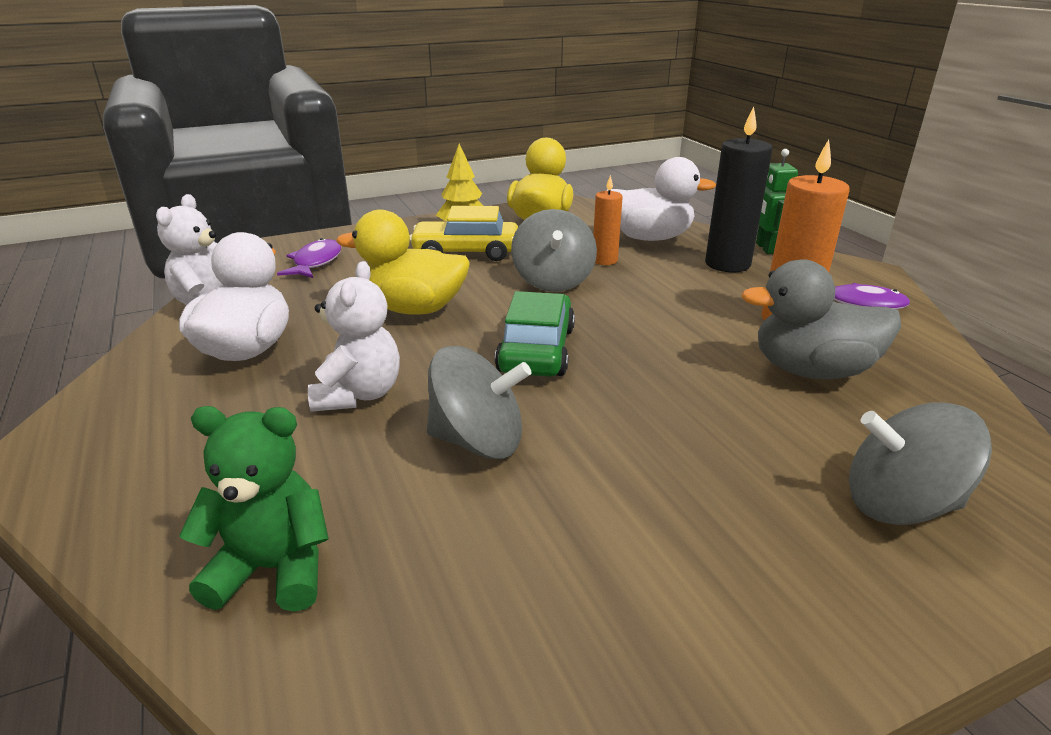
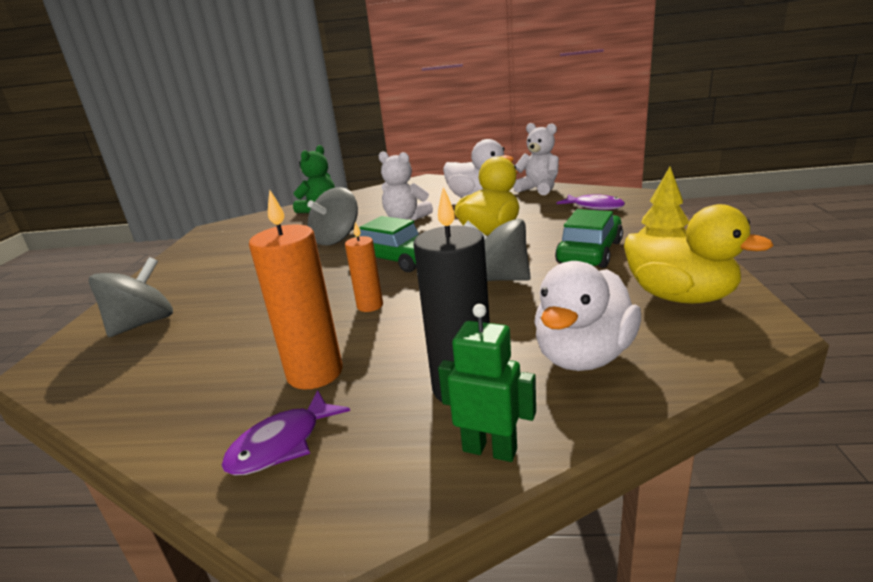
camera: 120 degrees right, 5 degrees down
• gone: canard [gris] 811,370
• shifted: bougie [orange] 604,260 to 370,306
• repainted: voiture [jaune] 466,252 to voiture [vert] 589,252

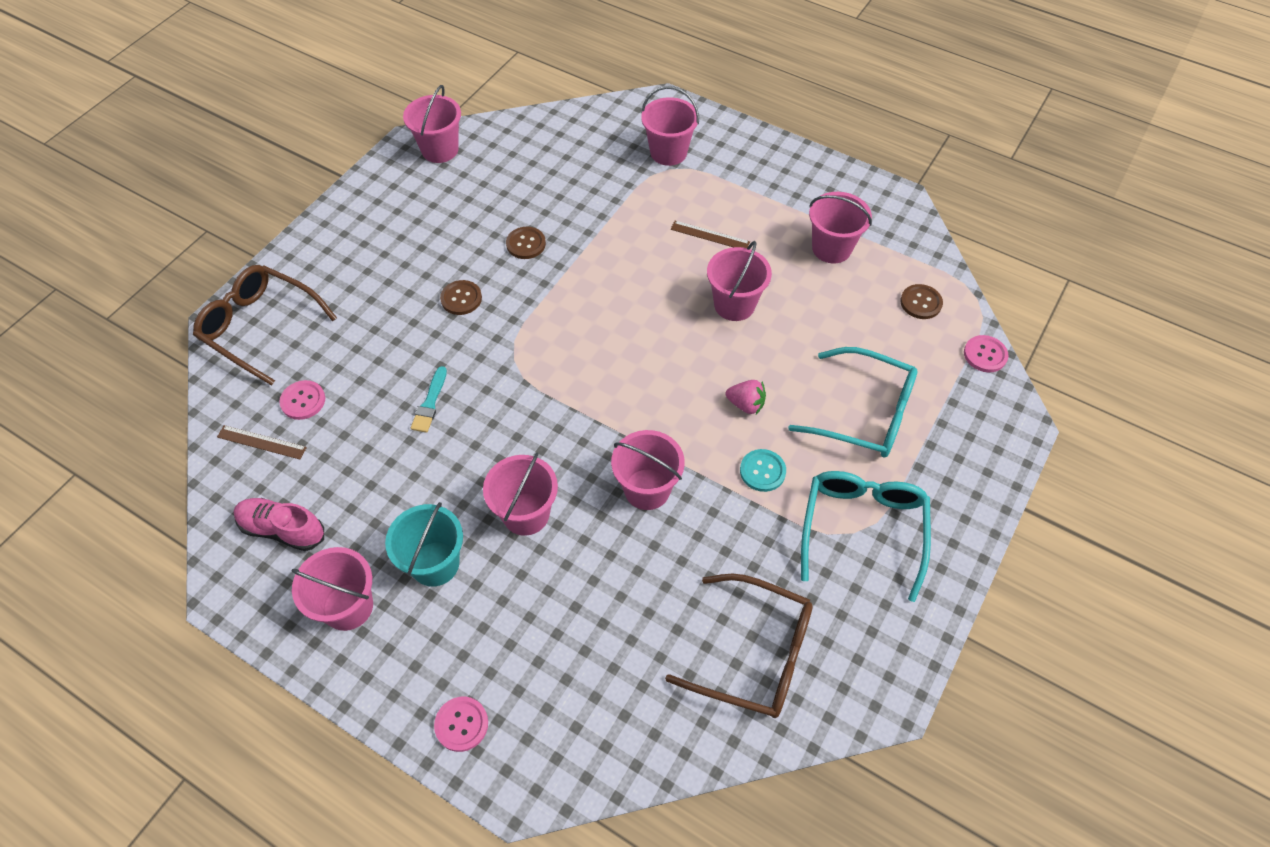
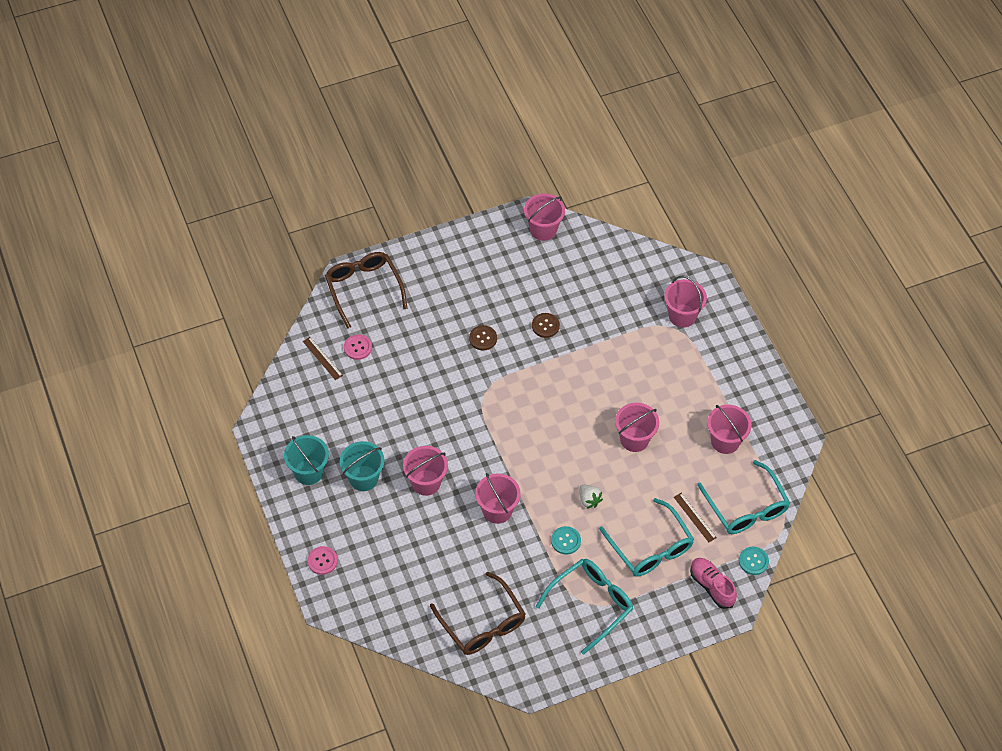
camera: 35 degrees right, 0 degrees up
• gone: pinceau [turquoise] 430,403
• shifted: chaussure [rose] 282,529 to 712,586
• shifted: règle [marron] 710,236 to 694,517
• swapped: bouton [marron] 921,303 to lunettes [turquoise] 746,508
• repainted: seau [rose] 348,606 to seau [turquoise] 308,472
• repainted: fraise [rose] 746,404 to fraise [blanc] 589,500
• repainted: bouton [rose] 985,355 to bouton [turquoise] 753,561

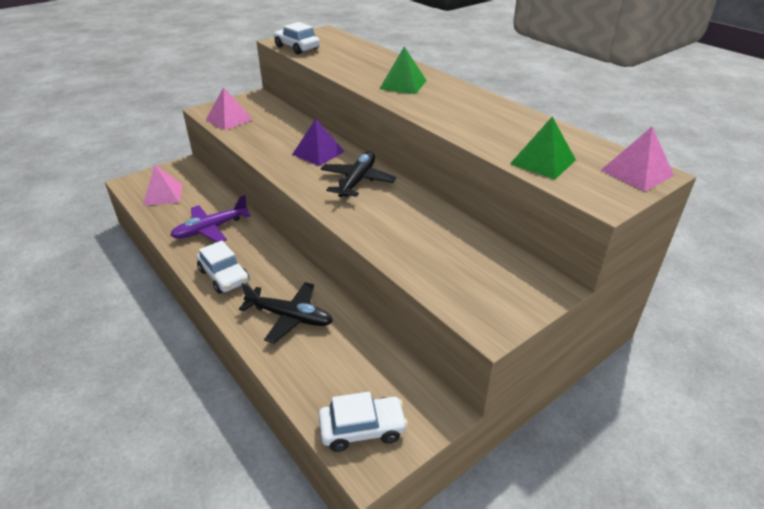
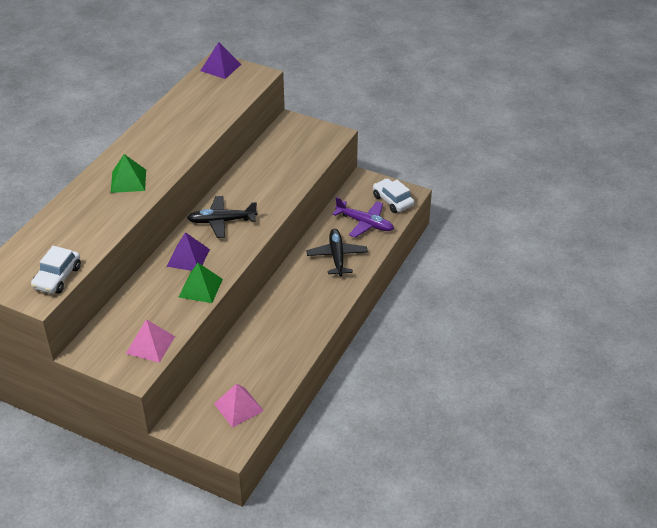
camera: 115 degrees left, 5 degrees up
• gone: voiture [blanc] 224,276
• shifted: avion [violet] 211,229 to 364,223
• shifted: pyramide [vert] 543,162 to 200,288
• repainted: pyramide [rose] 637,173 to pyramide [violet] 220,67

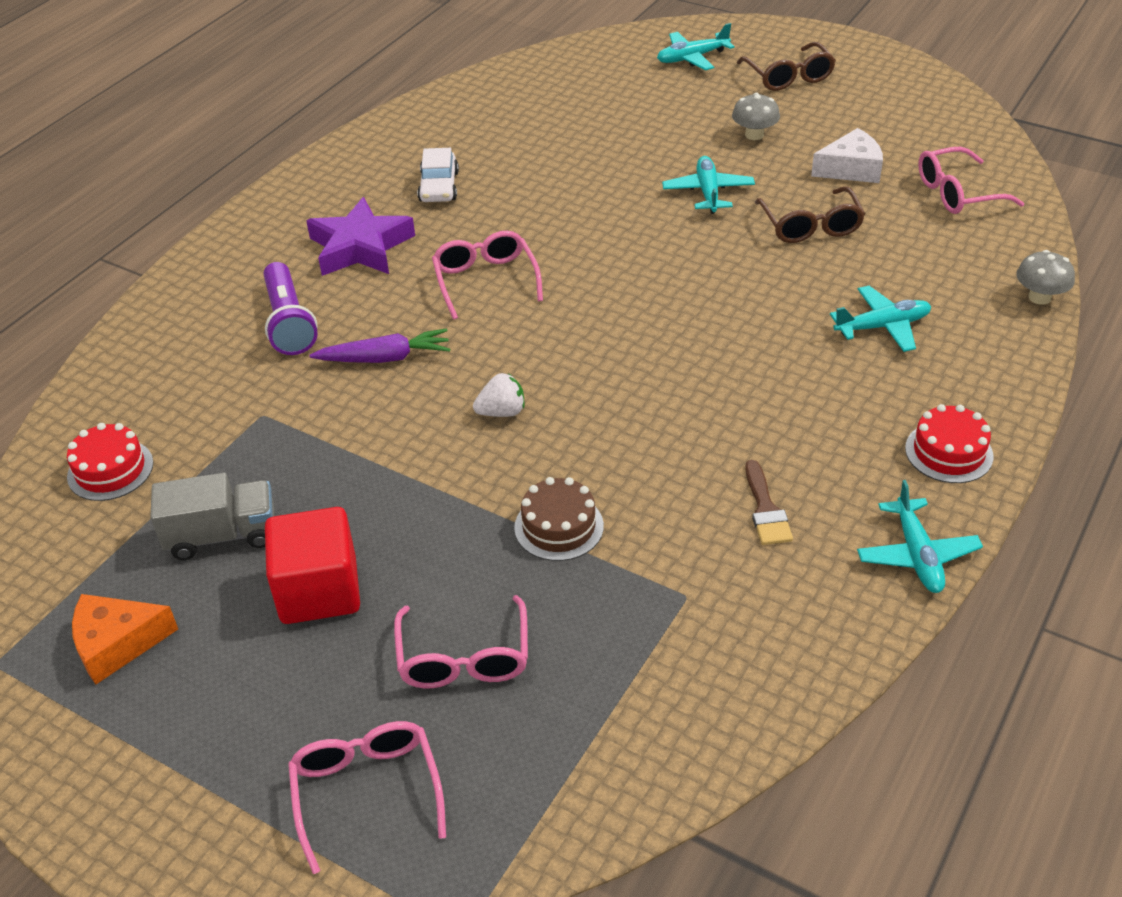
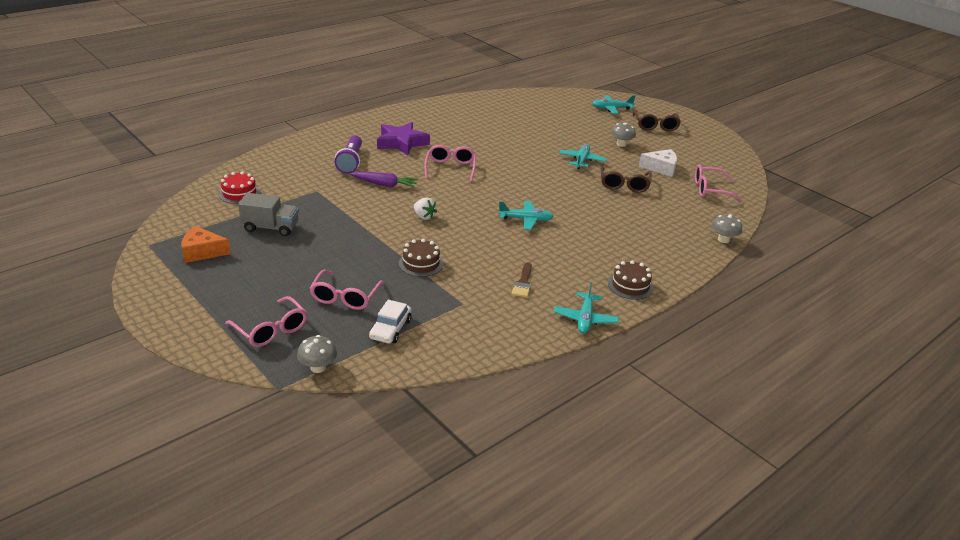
camera: 15 degrees right, 10 degrees down
• gone: cube [rouge] 319,591
• new: champignon [gris] 318,367
• shifted: voiture [blanc] 439,187 to 390,329
• shifted: avion [turquoise] 882,326 to 526,220
• repainted: gâteau [rouge] 948,452 to gâteau [marron] 630,286
• rotated: lunettes [rose] 366,791 = 271,330 135 degrees clockwise
• rotated: fraise [blanc] 502,412 = 424,217 45 degrees clockwise

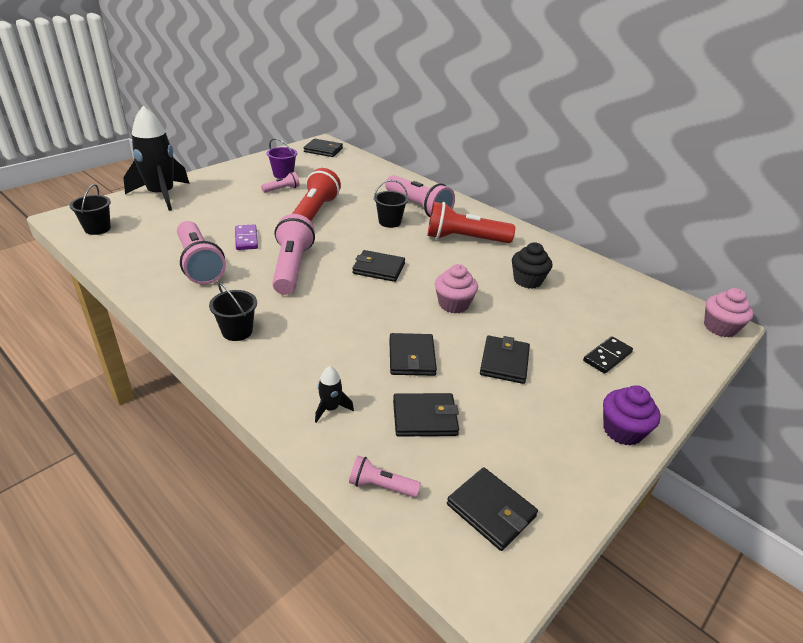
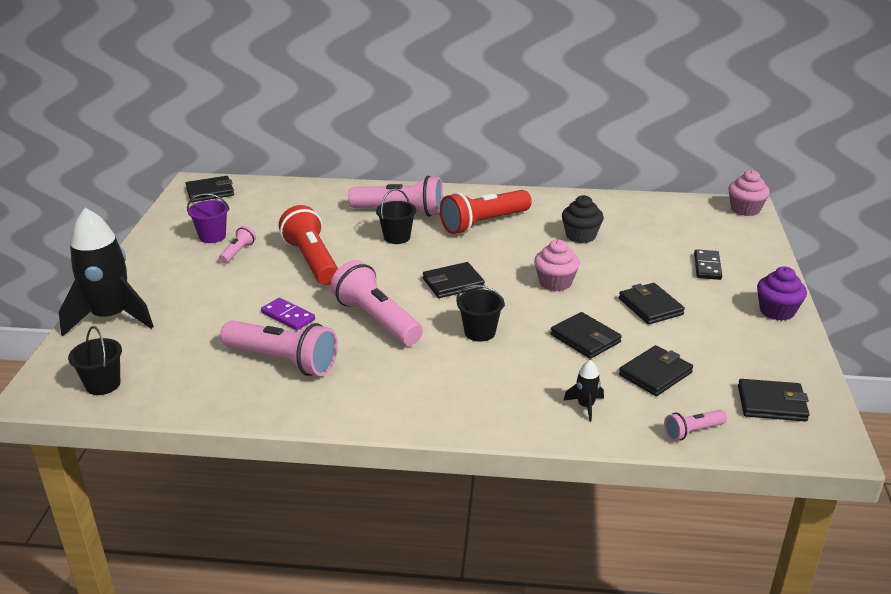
camera: 35 degrees left, 5 degrees down
• shifted: seau [noir] 237,331 to 480,332

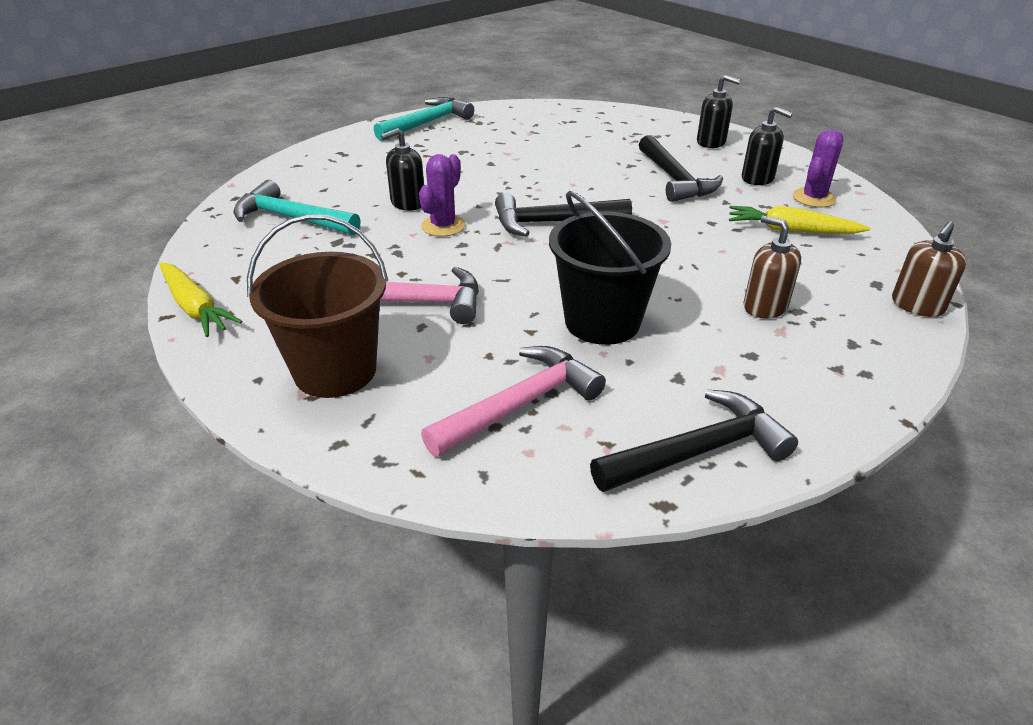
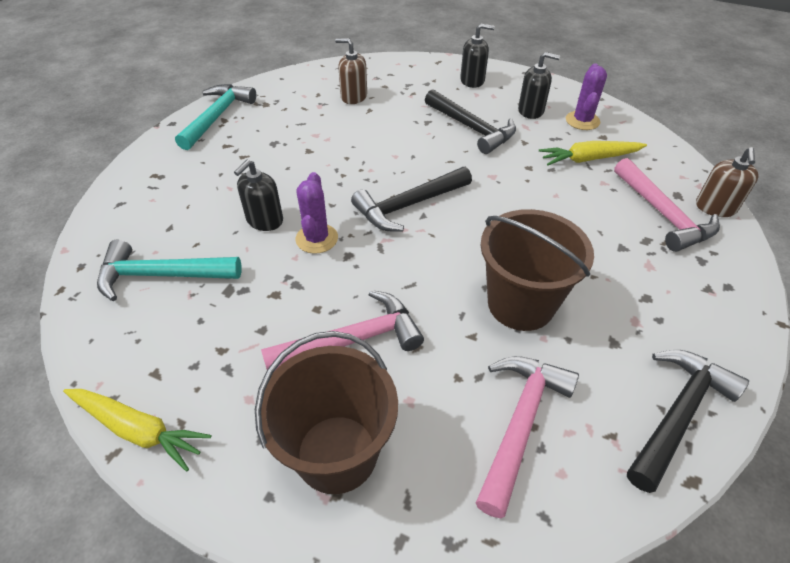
camera: 25 degrees left, 10 degrees up
• new: marteau [rose] 663,214
• shifted: distributeur de savon [marron] 765,306 to 354,97
• repainted: seau [noir] 602,322 to seau [marron] 520,304

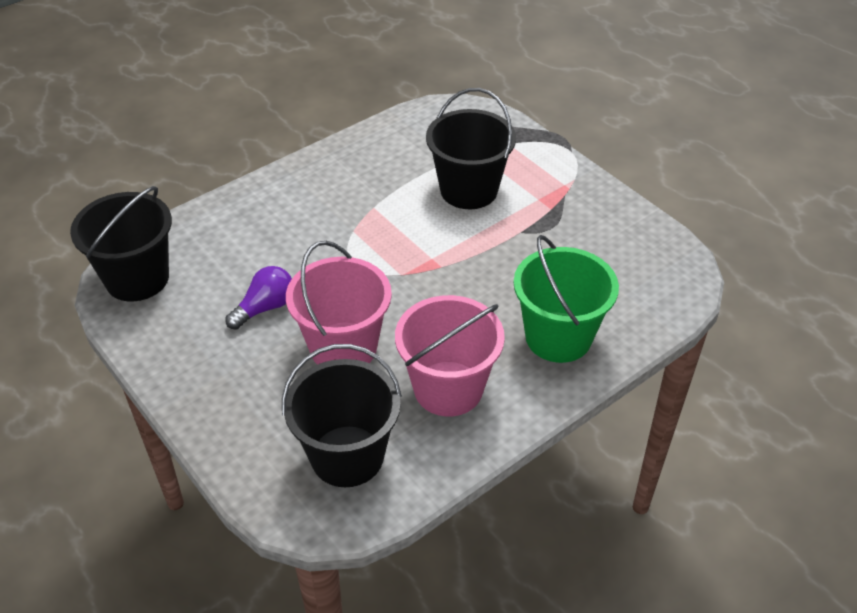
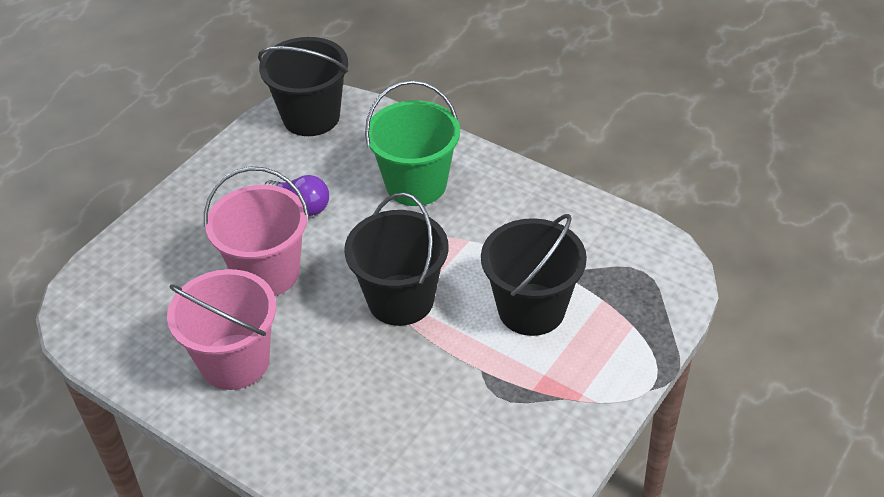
camera: 75 degrees right, 0 degrees up
• shifted: seau [noir] 347,456 to 400,300
• shifted: seau [vert] 558,337 to 416,184

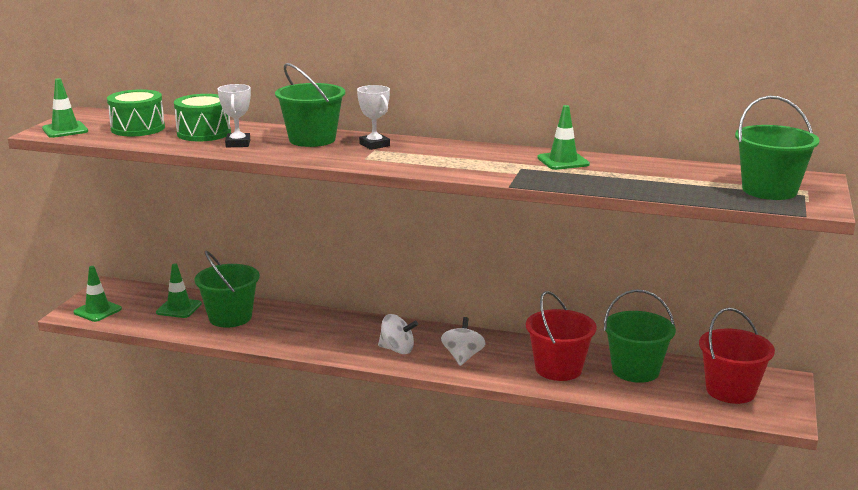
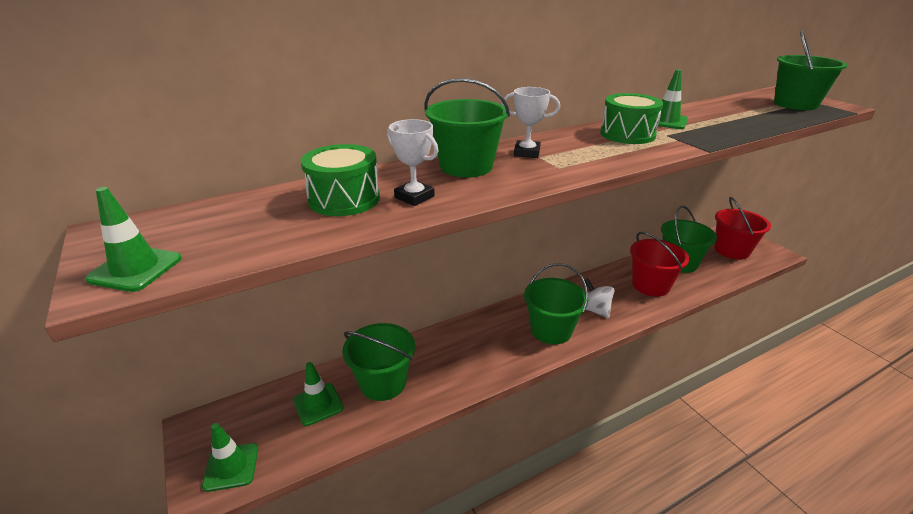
camera: 45 degrees left, 10 degrees up
• shifted: tambour [vert] 138,128 to 627,134
• swapped: toupie [blanc] 397,350 to seau [vert] 551,330

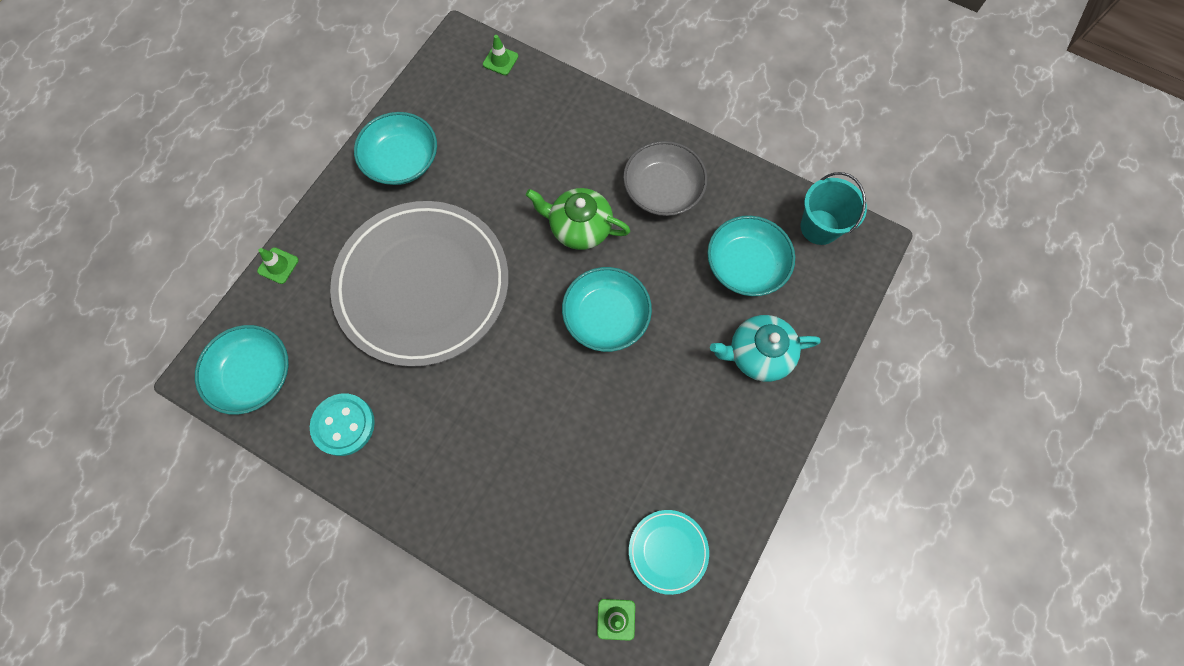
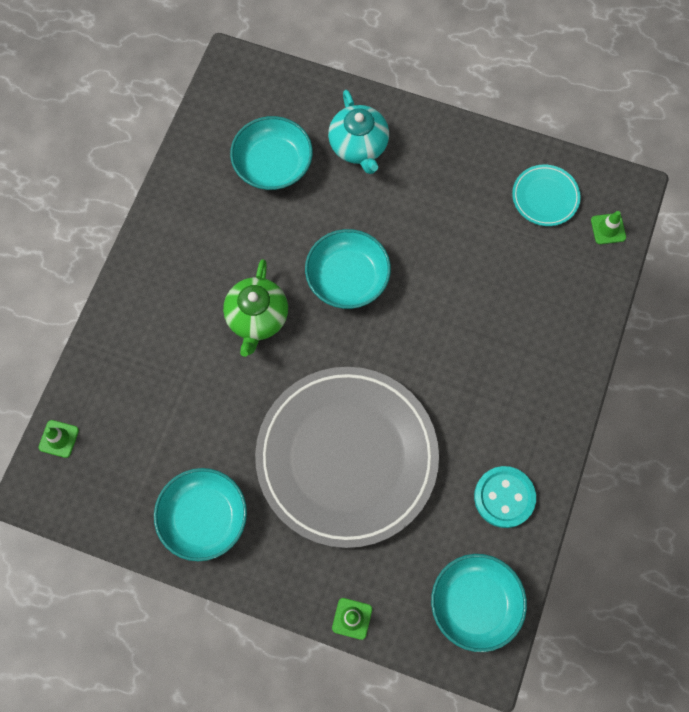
camera: 100 degrees left, 0 degrees up
• gone: bol [gris] 662,190
• gone: seau [turquoise] 819,227

